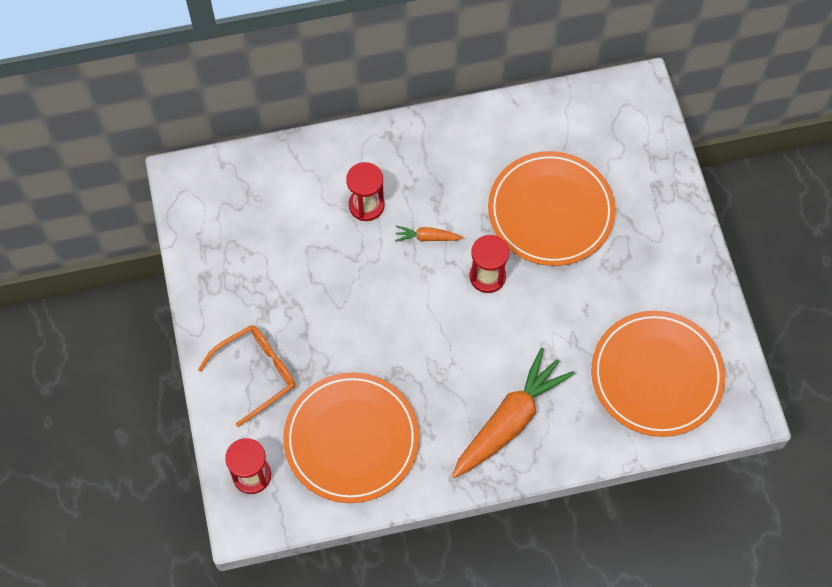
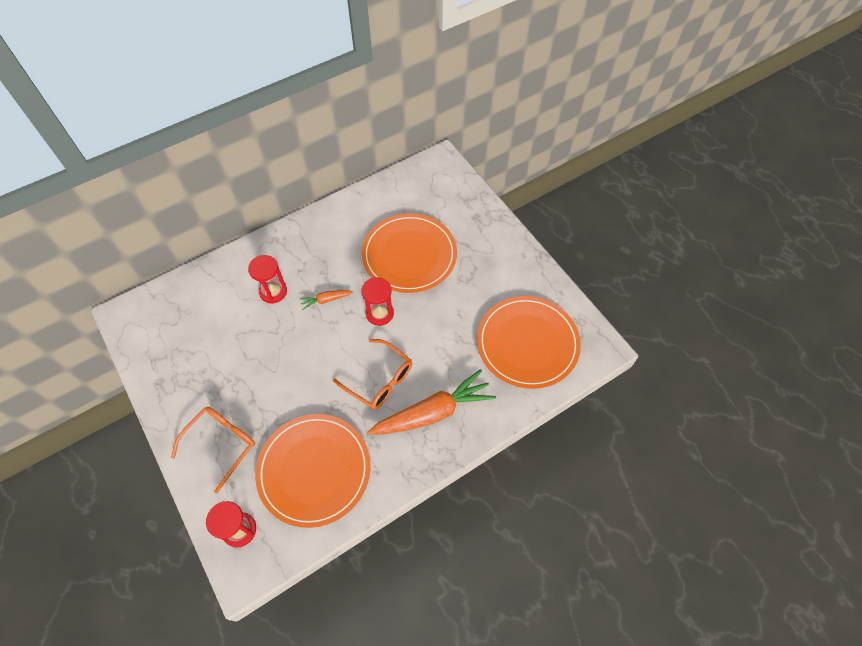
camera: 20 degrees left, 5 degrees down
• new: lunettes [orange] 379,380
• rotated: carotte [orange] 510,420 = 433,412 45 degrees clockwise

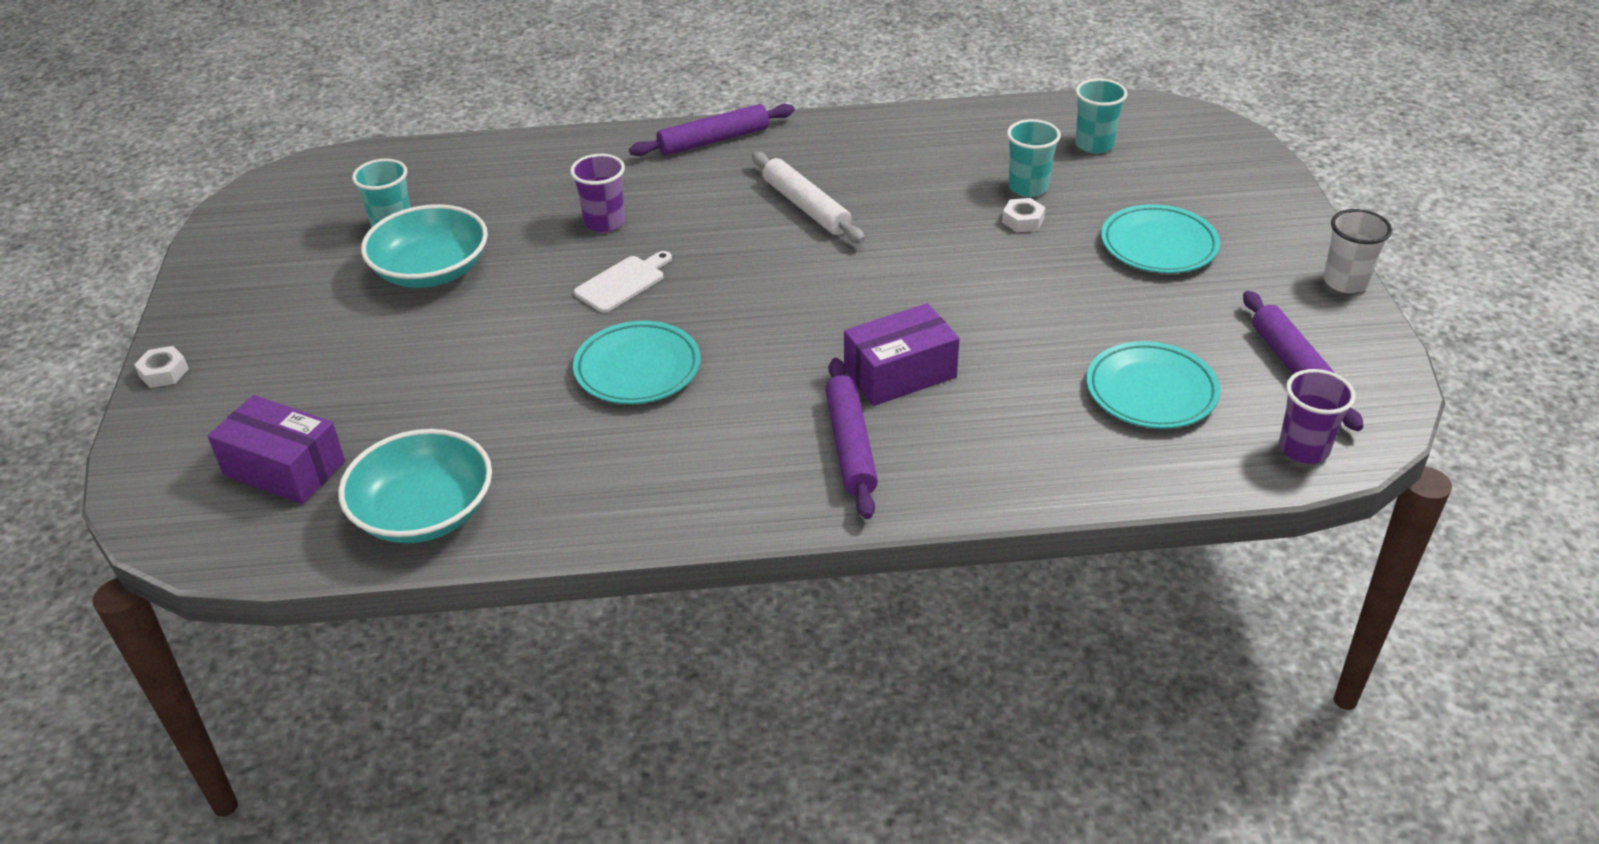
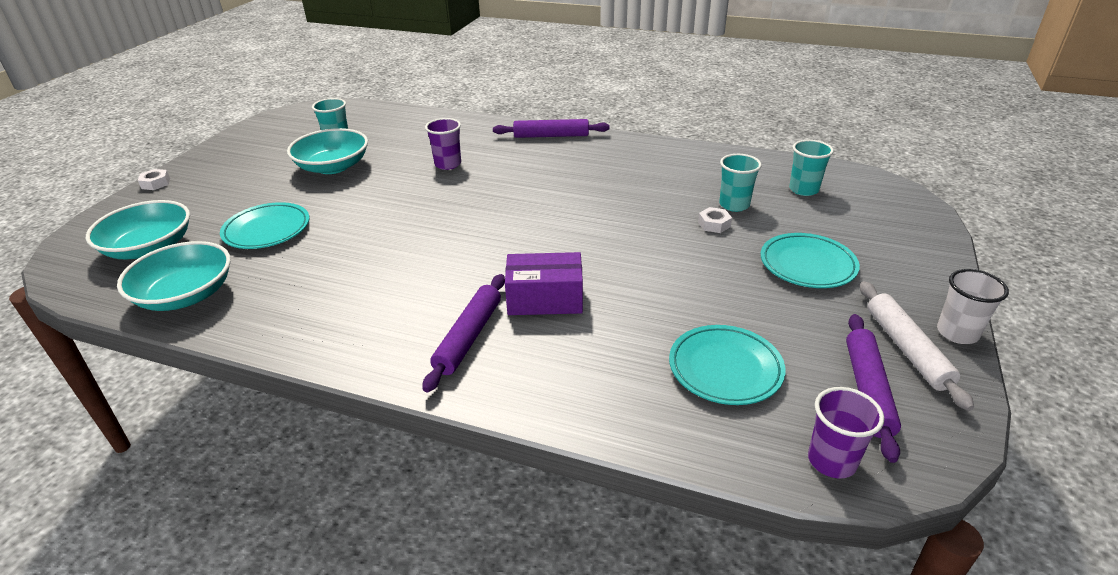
camera: 25 degrees right, 5 degrees down
• gone: planche à découper [blanc] 623,283
• shifted: assiette [turquoise] 637,369 to 267,230
• shifted: rouleau à pâtisserie [blanc] 806,207 to 906,349
• swapped: boîte [violet] 284,468 to bol [turquoise] 149,248

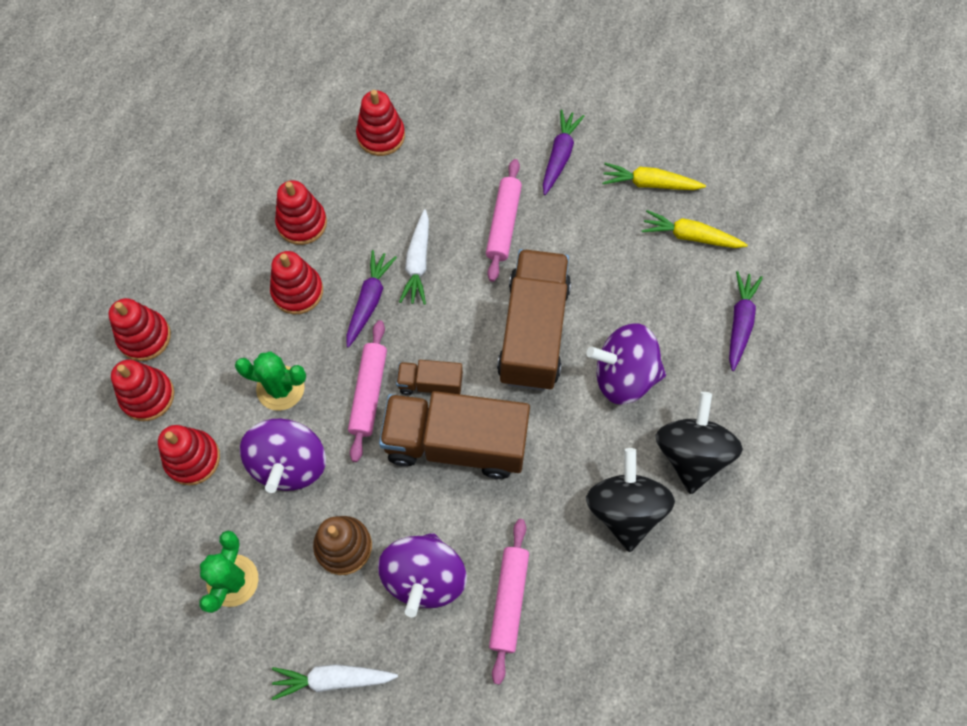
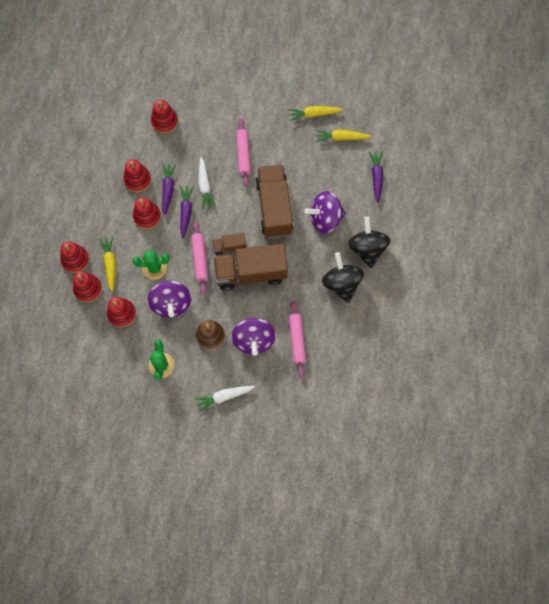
camera: 15 degrees left, 5 degrees up
• new: carotte [jaune] 110,264
• shifted: carotte [violet] 559,156 to 168,189

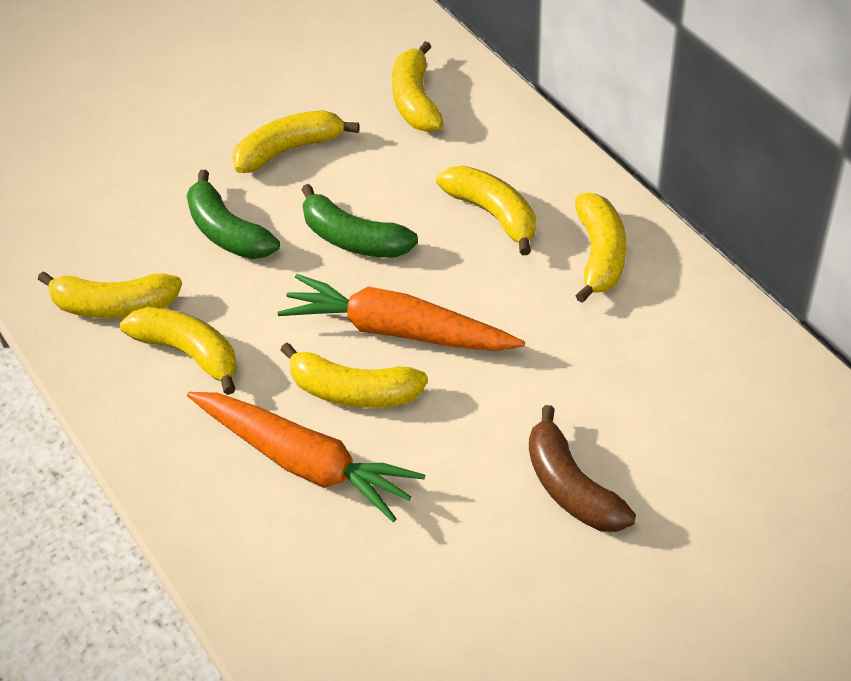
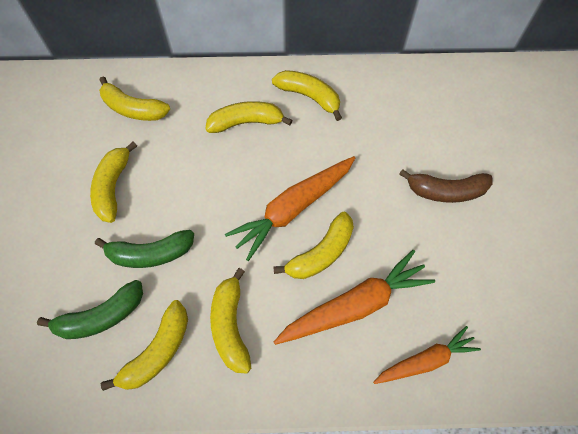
camera: 60 degrees left, 15 degrees up
• new: carotte [orange] 425,360
• shifted: banane [vert] 353,239 to 101,316
• rotated: banane [jaune] 189,353 = 230,325 75 degrees counterclockwise

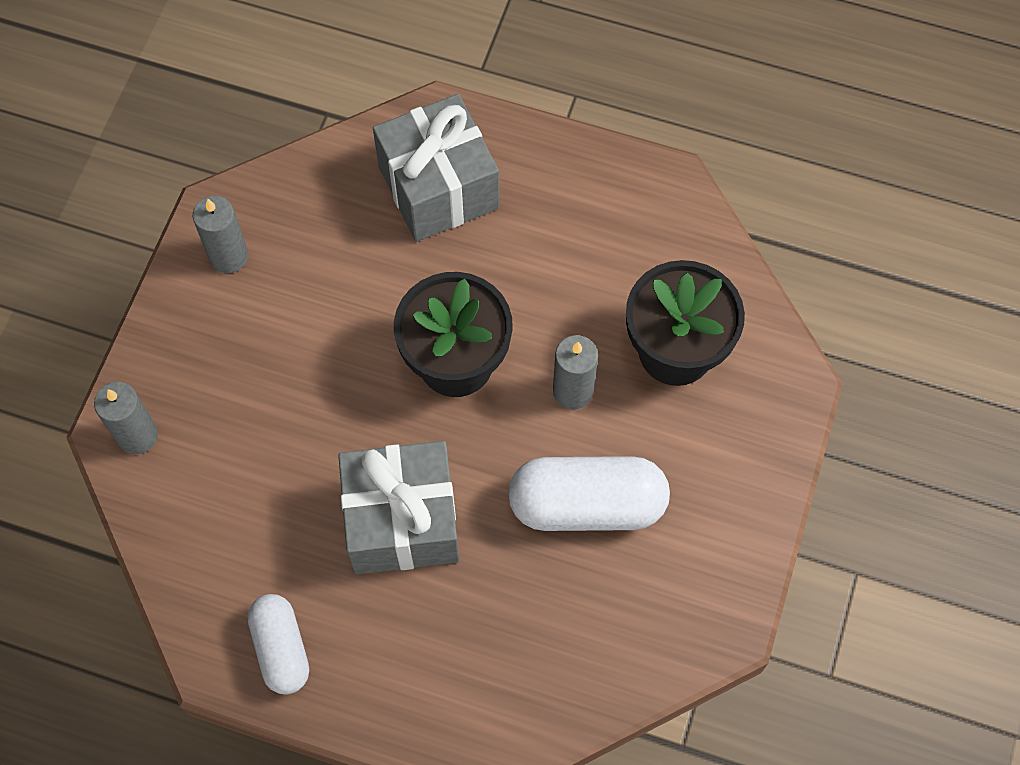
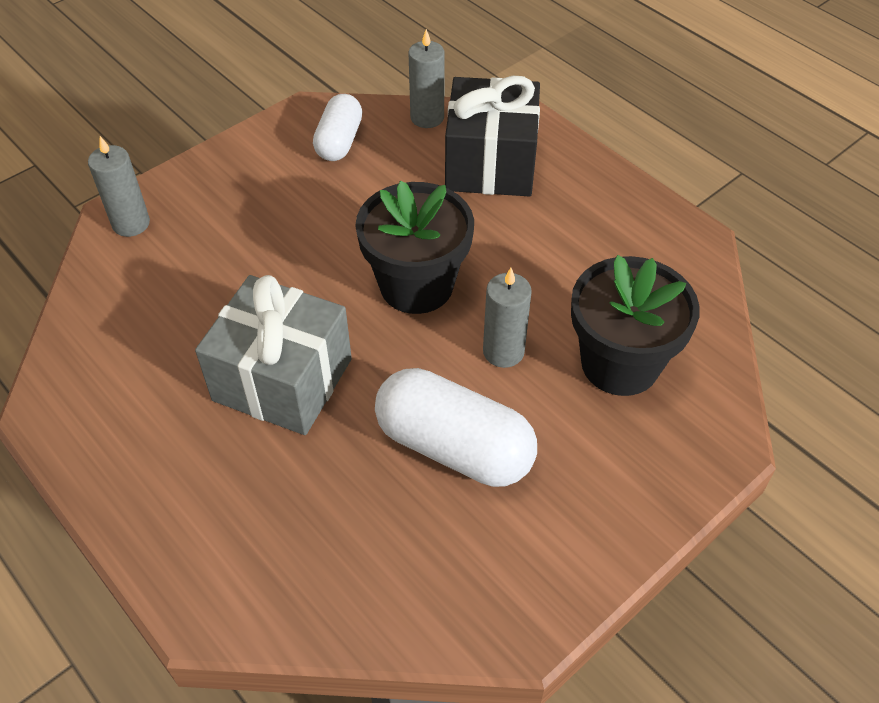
camera: 30 degrees right, 15 degrees down
• shifted: bougie [gris] 229,256 to 427,117
• shifted: gélule [blanc] 281,648 to 339,141
• repainted: cadeau [gris] 438,187 to cadeau [noir] 490,164

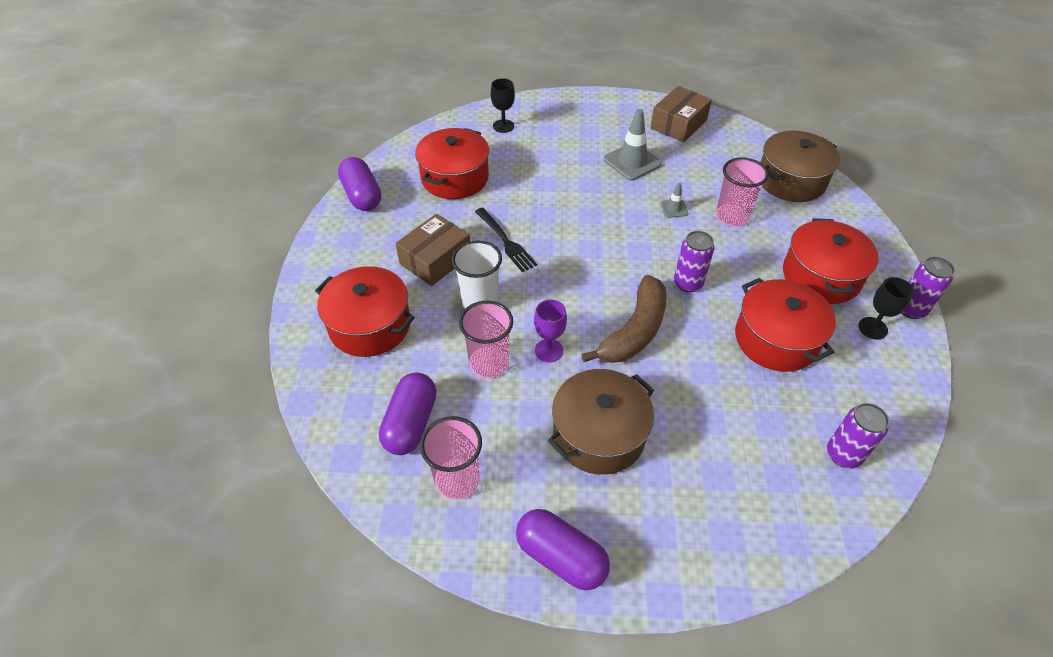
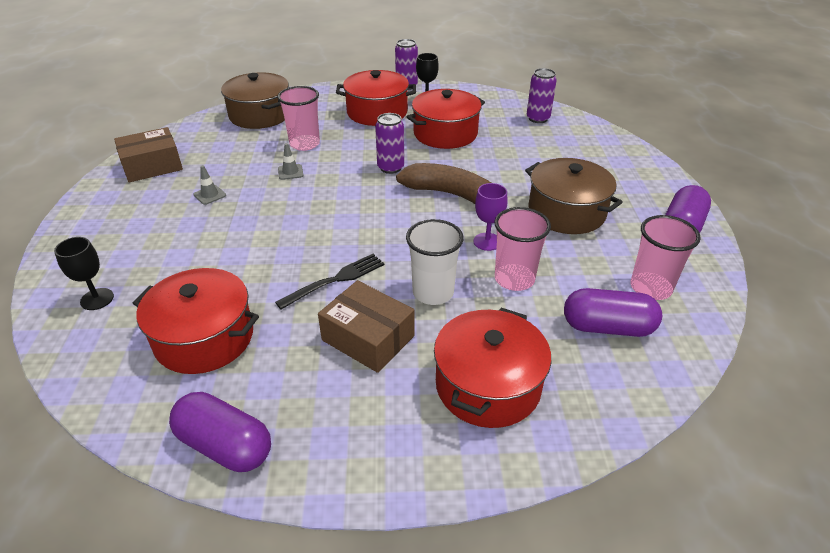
camera: 95 degrees left, 10 degrees down
• rotated: gélule [violet] 362,196 = 225,445 60 degrees clockwise
• rotated: boîte [marron] 678,124 = 152,166 60 degrees counterclockwise
• scaled: cône de chantier [gris] 632,162 = 210,195 x0.50

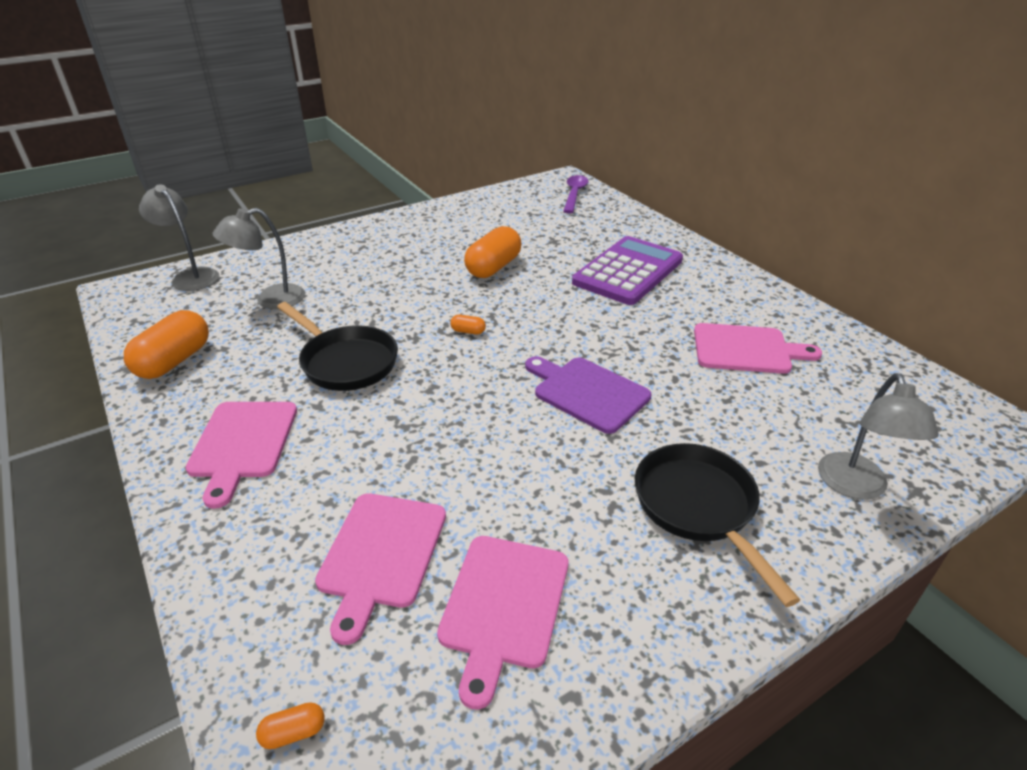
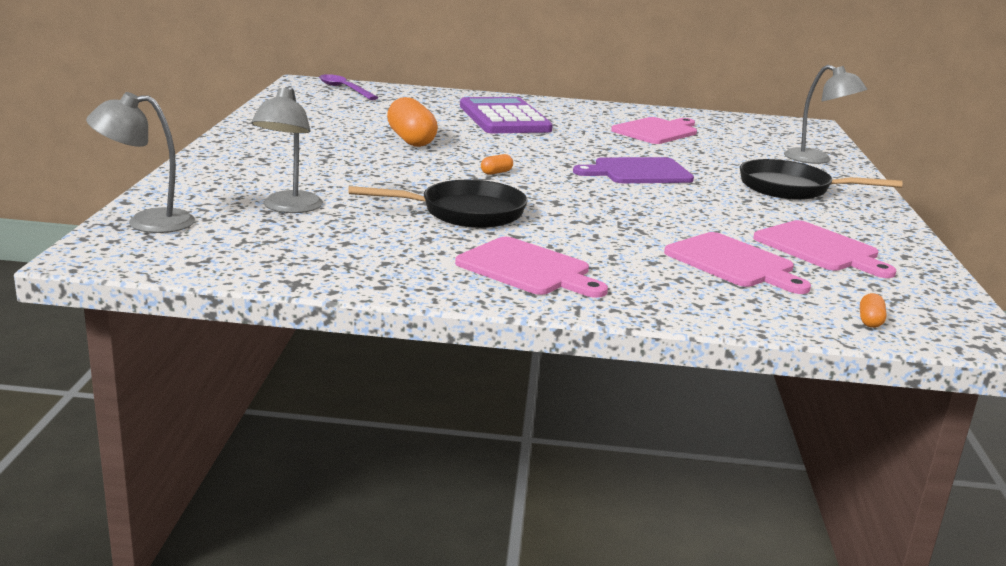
camera: 55 degrees left, 15 degrees down
• gone: gélule [orange] 174,361

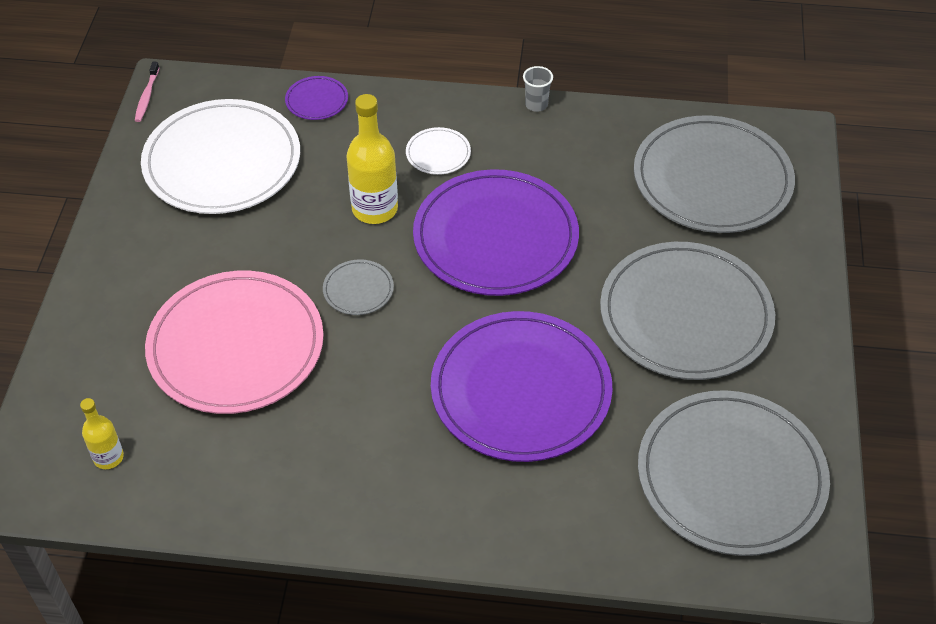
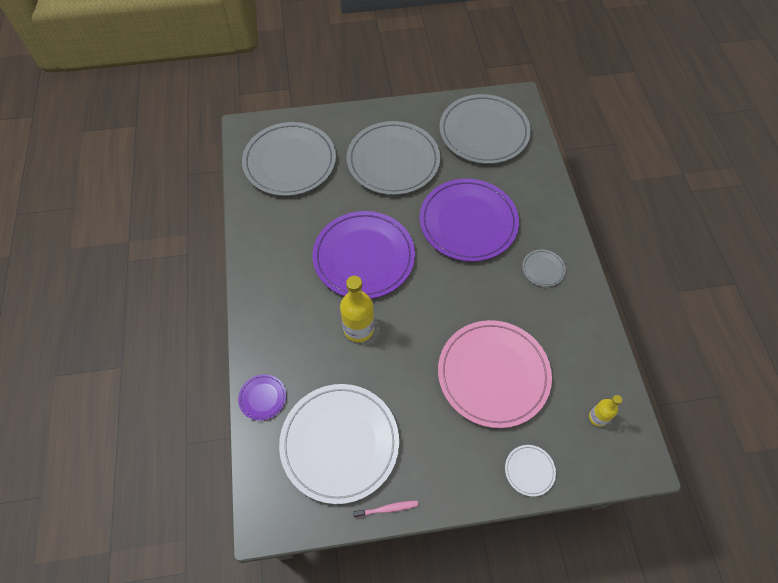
camera: 105 degrees left, 10 degrees up
• gone: gobelet [gris] 536,105
• shifted: brosse à dents [rose] 147,96 to 387,509
• shifted: assiette [gris] 358,289 to 543,269
• shifted: assiette [blanc] 438,153 to 529,470

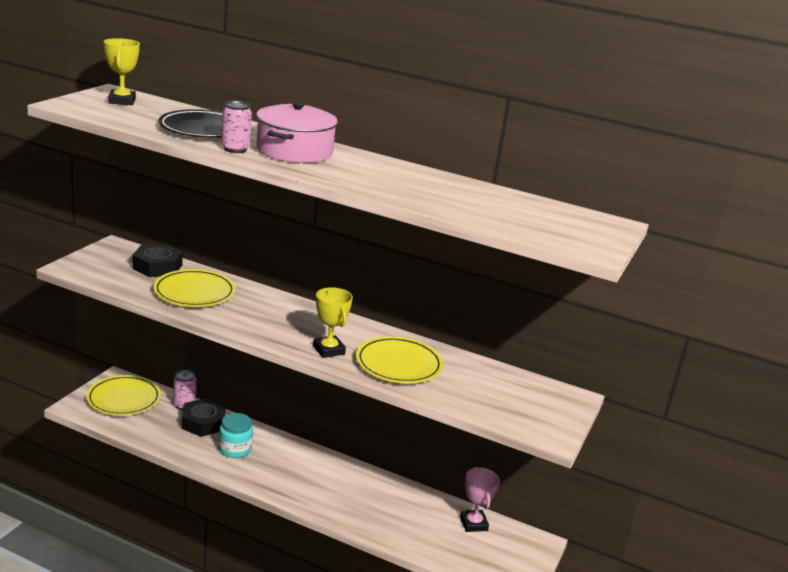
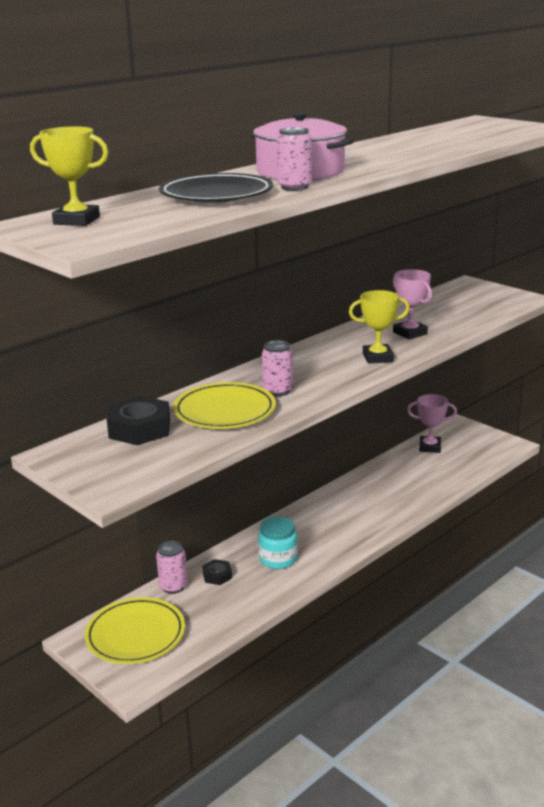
camera: 65 degrees left, 0 degrees up
• new: canette [rose] 278,391
• swapped: assiette [jaune] 398,364 to trophée [rose] 410,333
• scaled: écrou [noir] 203,423 = 217,575 x0.53

